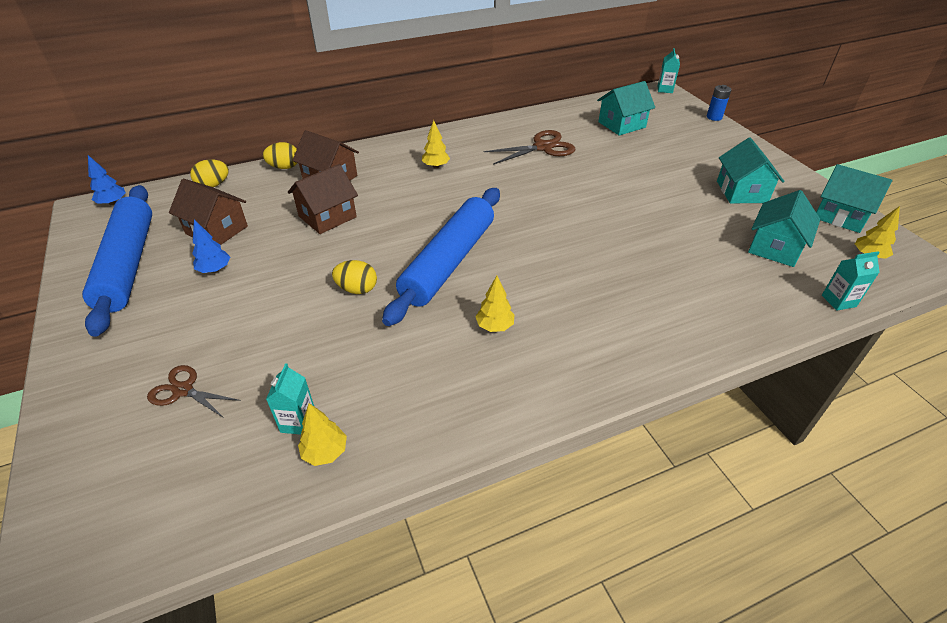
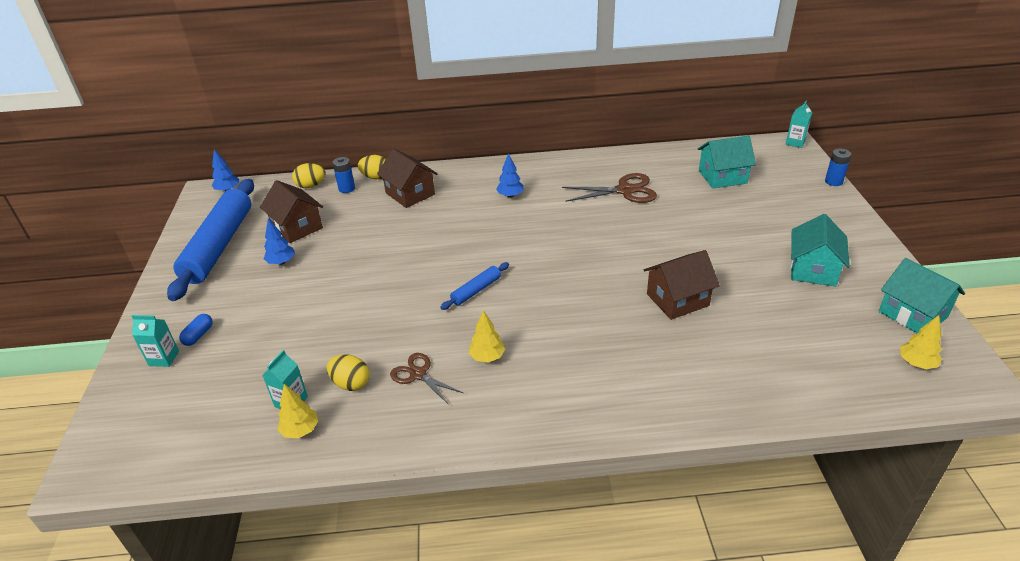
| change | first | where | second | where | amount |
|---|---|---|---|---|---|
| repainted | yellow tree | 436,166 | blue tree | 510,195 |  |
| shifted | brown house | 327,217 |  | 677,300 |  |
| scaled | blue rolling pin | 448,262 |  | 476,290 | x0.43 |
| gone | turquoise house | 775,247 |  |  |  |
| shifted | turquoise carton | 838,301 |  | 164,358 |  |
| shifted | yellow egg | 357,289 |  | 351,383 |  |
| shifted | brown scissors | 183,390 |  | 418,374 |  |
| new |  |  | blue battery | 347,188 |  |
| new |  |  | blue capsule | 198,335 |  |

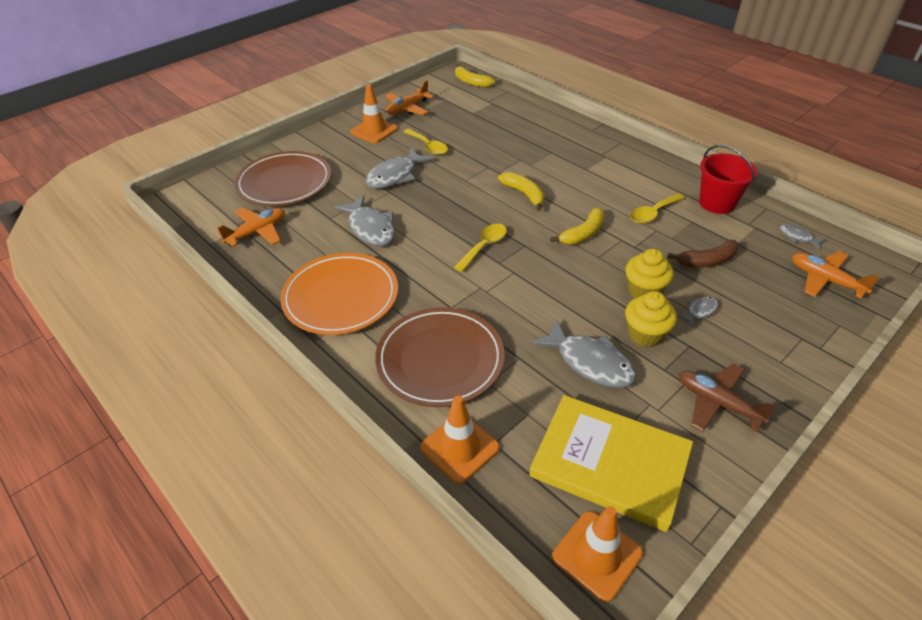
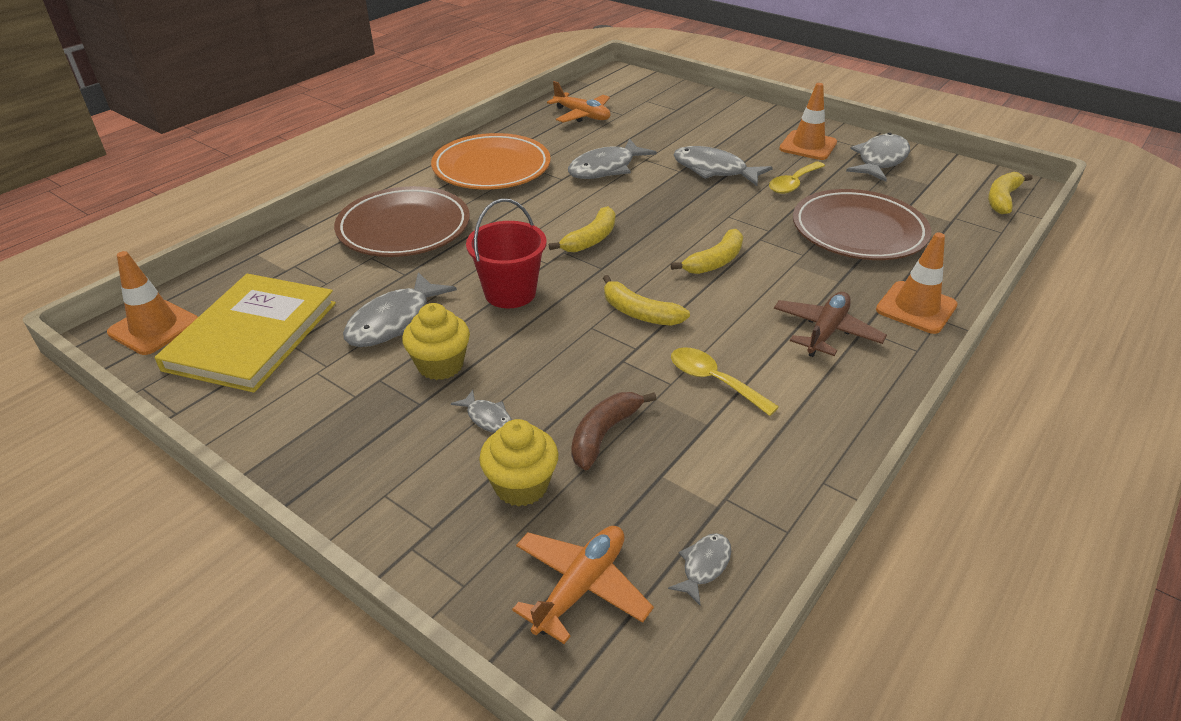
| change | first | where | second | where | amount |
|---|---|---|---|---|---|
| swapped | orange plane | 407,108 | grey fish | 880,160 |  |
| shifted | red bucket | 717,203 |  | 510,293 |  |
| shifted | brown plate | 284,183 |  | 858,231 |  |
| swapped | yellow spoon | 484,247 | yellow banana | 591,239 |  |
| rotated | brown banana | 707,261 |  | 604,434 | 60 degrees clockwise |
| shifted | yellow cupcake | 644,291 |  | 521,486 |  |
| shifted | brown plane | 718,403 |  | 826,332 |  |
| shifted | orange traffic cone | 459,448 |  | 916,308 |  |

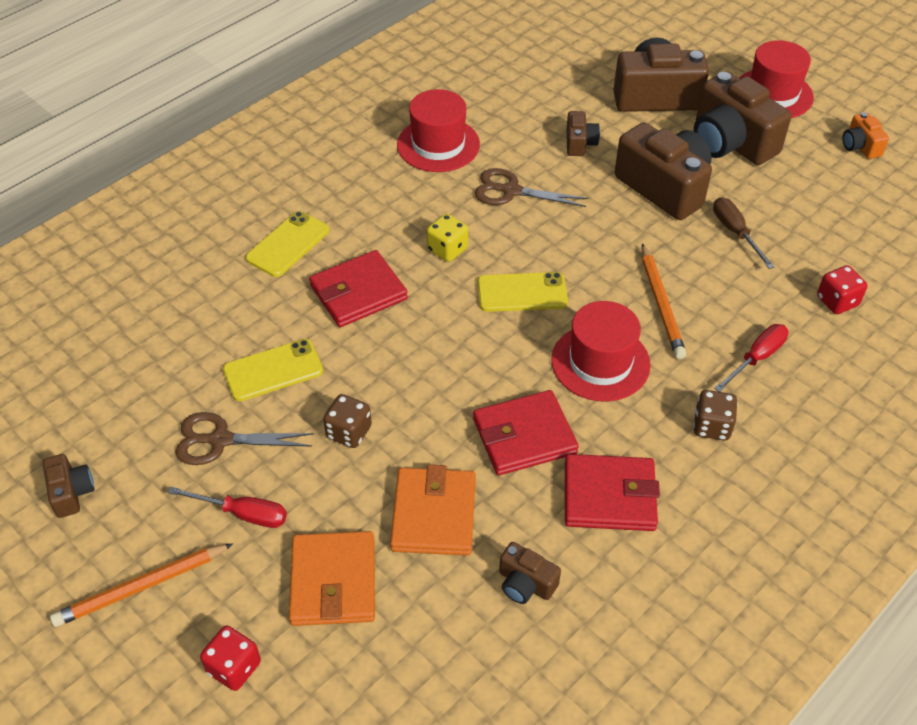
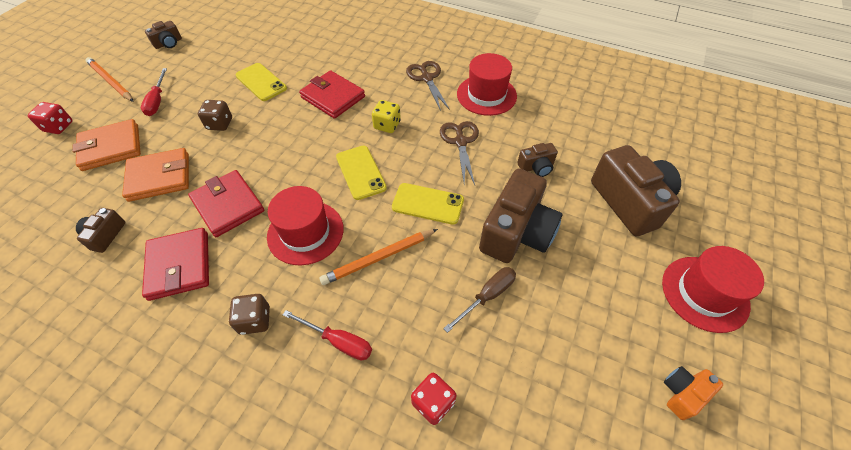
| change | first | where | second | where | amount |
|---|---|---|---|---|---|
| gone | brown camera | 730,142 |  |  |  |
| shifted | yellow phone | 288,244 |  | 428,203 |  |
| shifted | brown scissors | 220,440 |  | 427,78 |  |

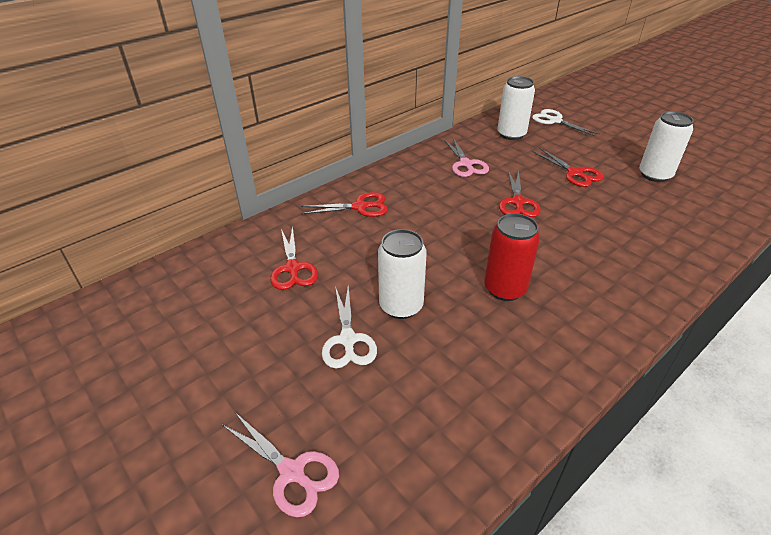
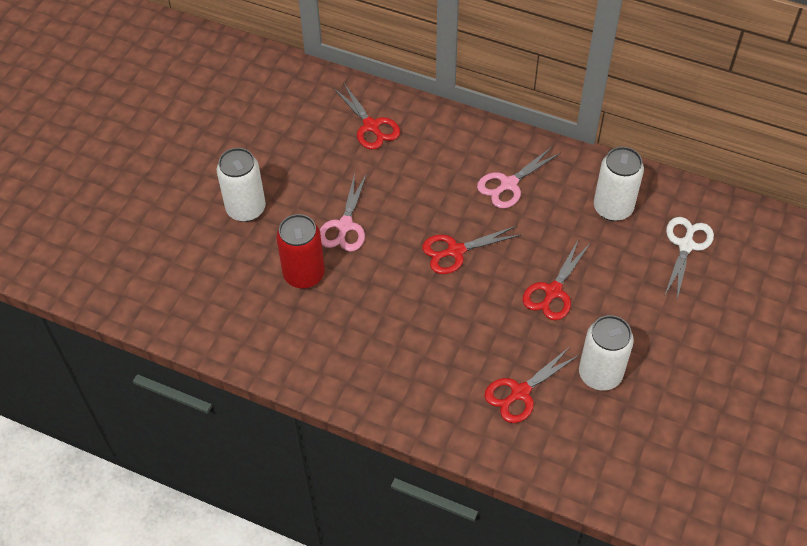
| change | first | where | second | where | amount |
|---|---|---|---|---|---|
| shifted | red scissors | 293,268 |  | 520,392 |  |
| gone | white scissors | 348,340 |  |  |  |
| shifted | pink scissors | 292,472 |  | 345,226 |  |

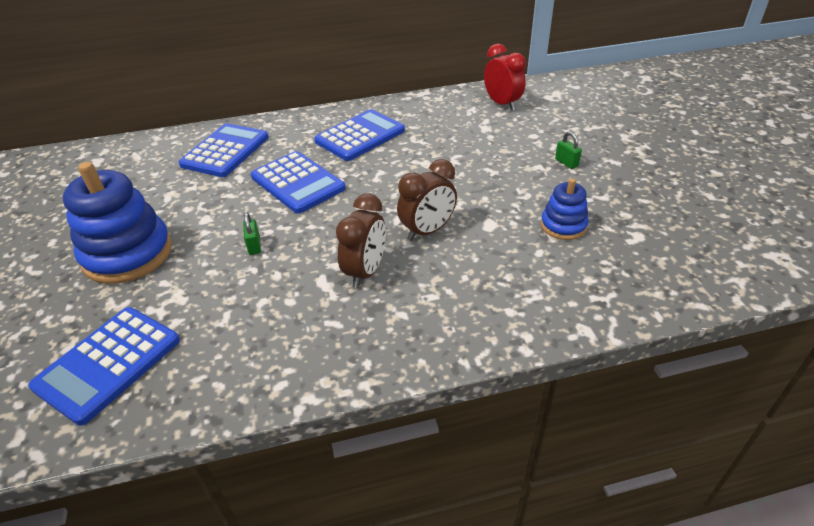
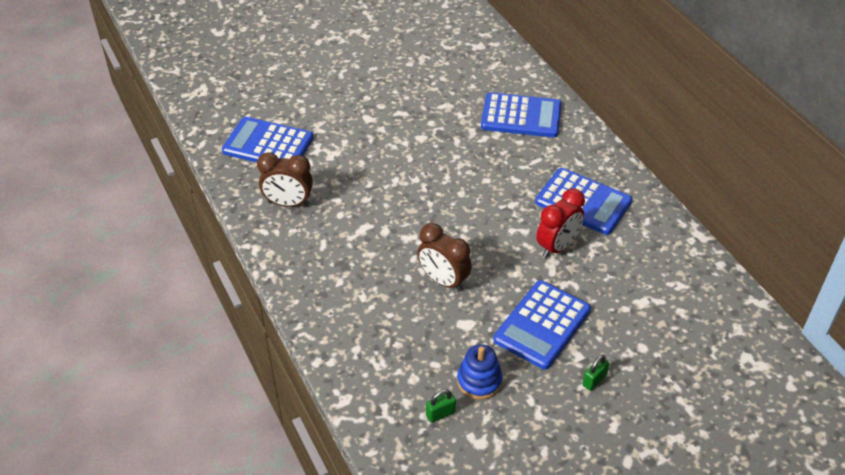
| change | first | where | second | where | amount |
|---|---|---|---|---|---|
| shifted | red clock | 502,104 |  | 557,246 |  |
| shifted | blue calculator | 297,183 |  | 542,325 |  |
| gone | blue stacking toy | 128,254 |  |  |  |
| shifted | brown clock | 365,272 |  | 288,203 |  |
| shifted | green padlock | 254,246 |  | 440,414 |  |

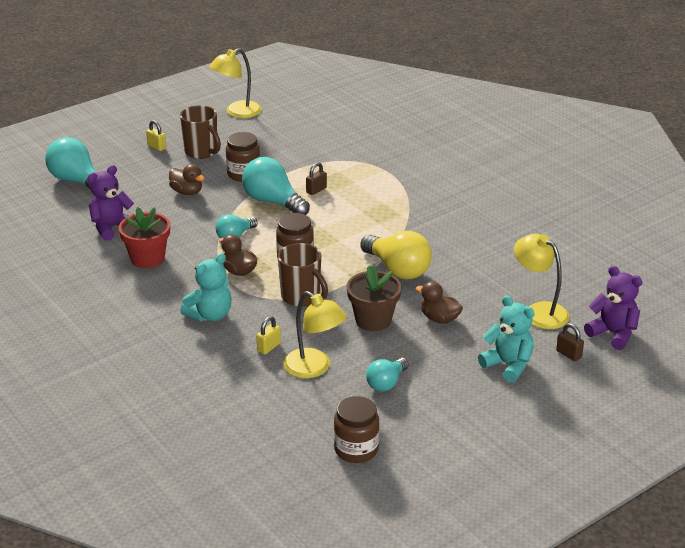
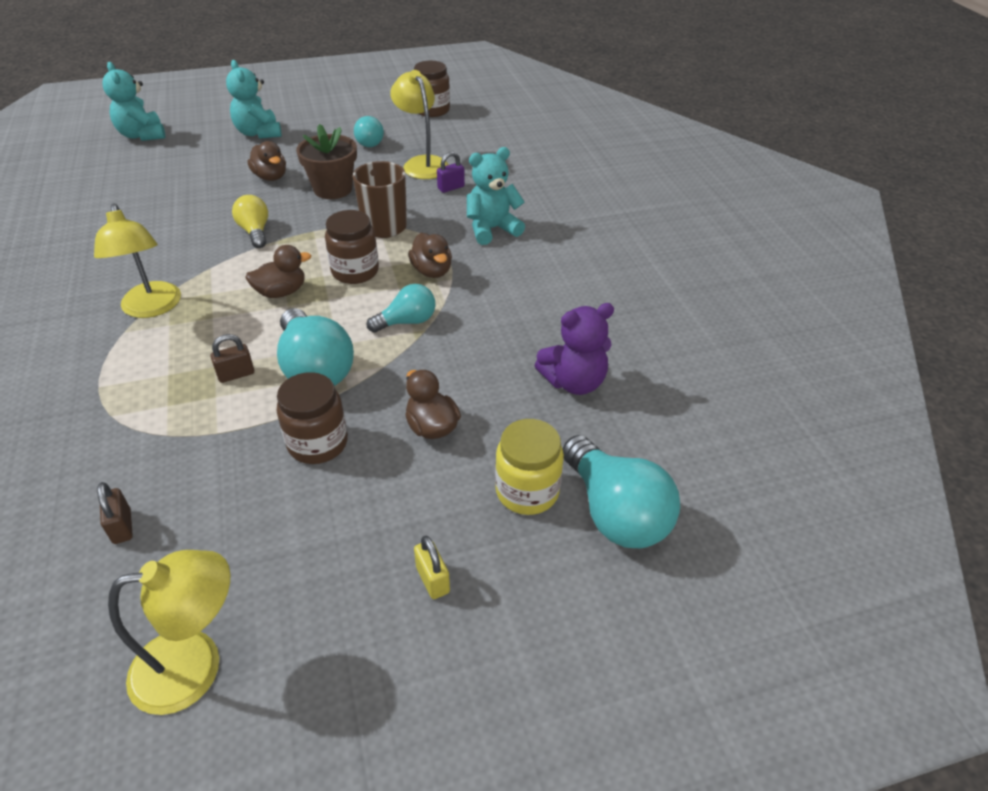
| change | first | where | second | where | amount |
|---|---|---|---|---|---|
| gone | brown mug | 202,152 |  |  |  |
| gone | red flower pot | 147,258 |  |  |  |
| scaled | yellow light bulb | 397,269 |  | 255,232 | x0.59 |
| shifted | yellow lamp | 539,311 |  | 152,308 |  |
| repainted | purple teddy bear | 613,333 | turquoise teddy bear | 142,135 |  |
| repainted | yellow padlock | 269,347 | purple padlock | 451,188 |  |
| shifted | brown padlock | 568,354 |  | 122,526 |  |
| rotated | turquoise light bulb | 386,383 |  | 370,142 | 120 degrees clockwise |
| new |  |  | brown duck | 281,292 |  |
| new |  |  | yellow jar | 527,491 |  |

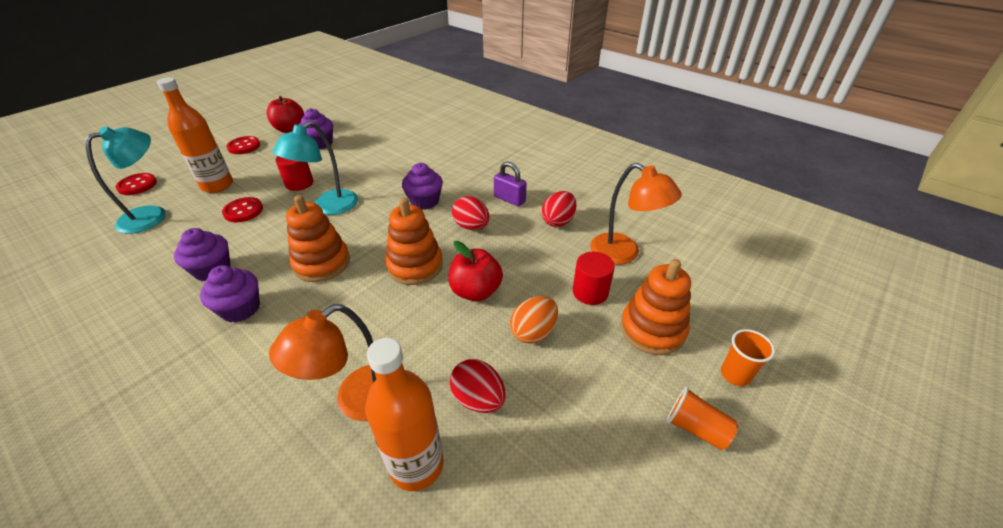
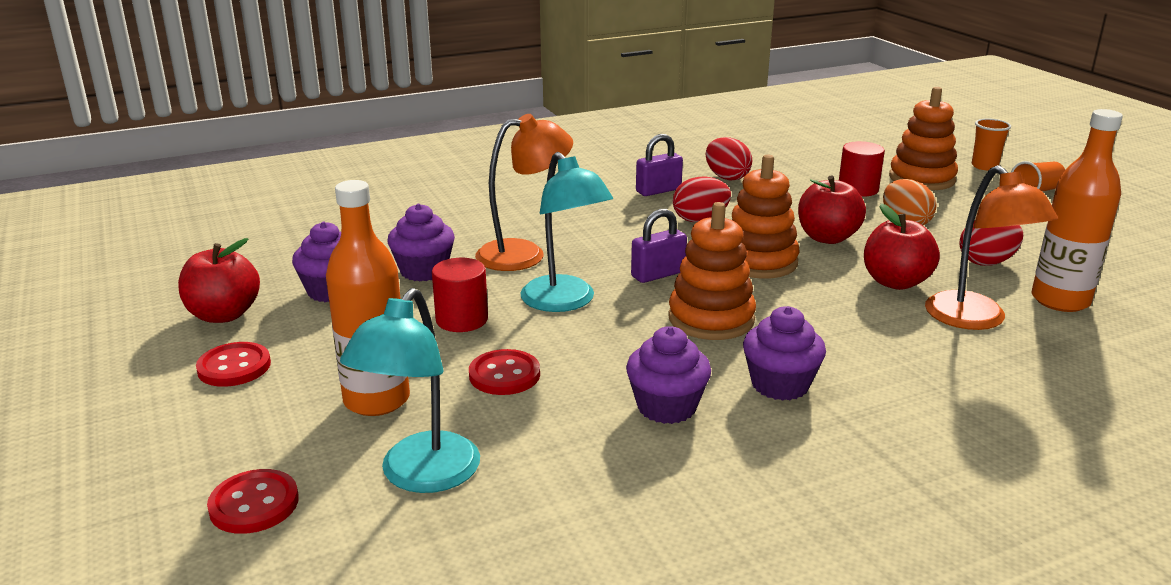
| change | first | where | second | where | amount |
|---|---|---|---|---|---|
| rotated | turquoise lamp | 152,215 |  | 421,476 | 135 degrees counterclockwise |
| shifted | purple cupcake | 424,201 |  | 423,271 |  |
| shifted | orange lamp | 623,253 |  | 524,254 |  |
| new |  |  | red apple | 895,282 |  |
| new |  |  | purple padlock | 658,274 |  |

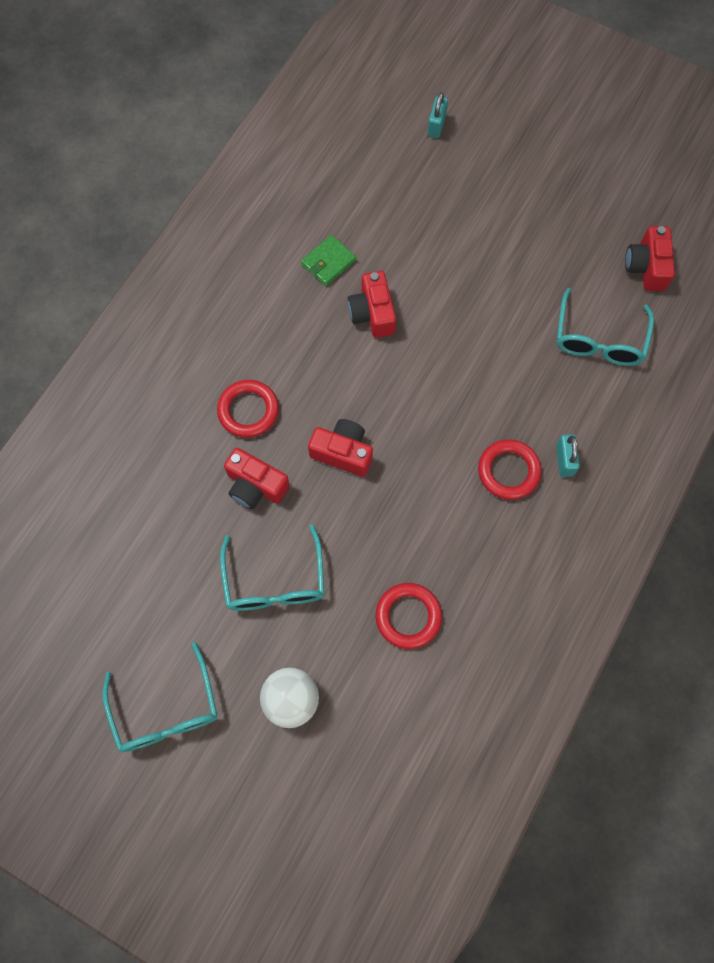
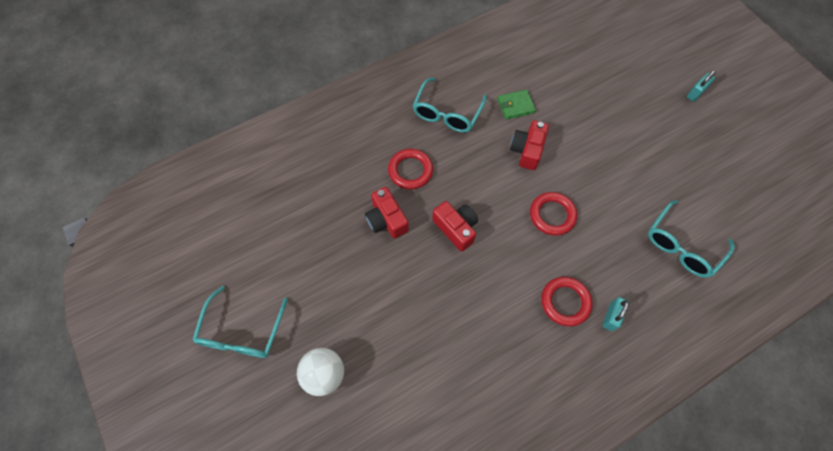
| change | first | where | second | where | amount |
|---|---|---|---|---|---|
| shifted | turquoise padlock | 436,125 |  | 695,93 |  |
| gone | red camera | 646,267 |  |  |  |
| shifted | turquoise glasses | 275,581 |  | 447,113 |  |
| shifted | red ring | 408,616 |  | 552,215 |  |

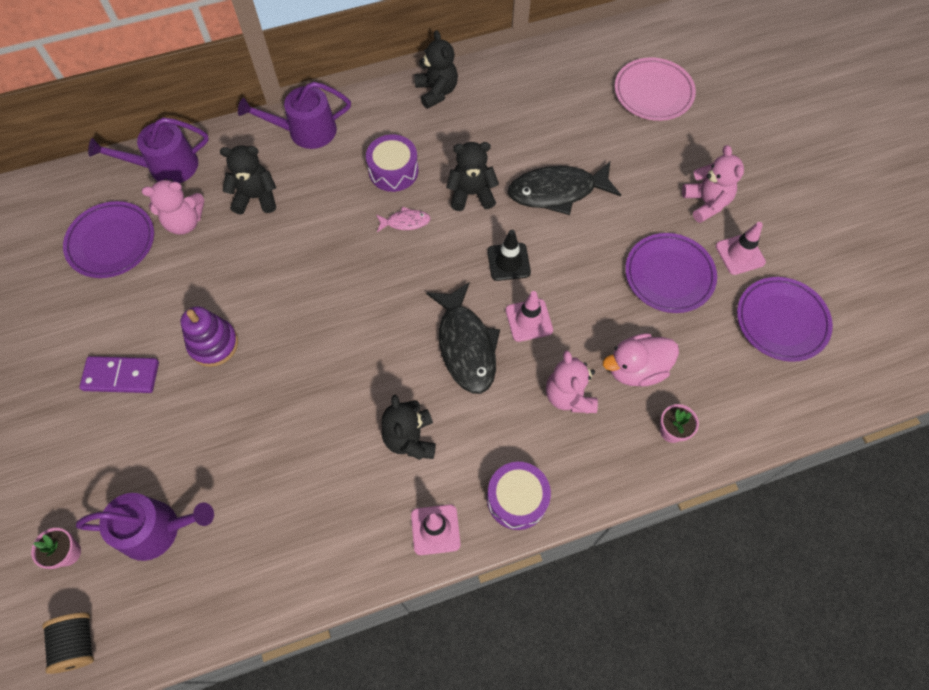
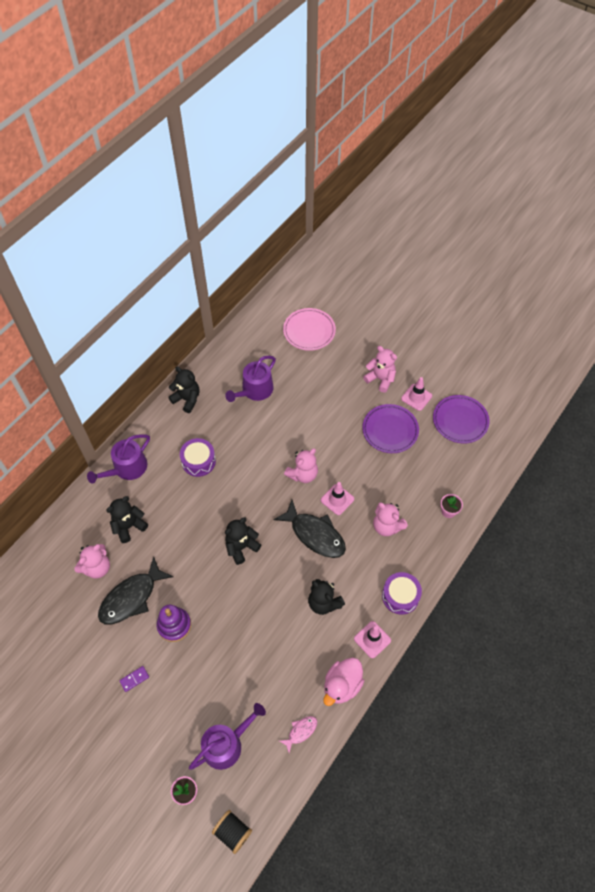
| change | first | where | second | where | amount |
|---|---|---|---|---|---|
| shifted | purple watering can | 166,166 |  | 255,390 |  |
| shifted | black teddy bear | 471,194 |  | 241,547 |  |
| shifted | black fish | 557,191 |  | 131,597 |  |
| gone | purple plate | 111,242 |  |  |  |
| shifted | pink fish | 405,222 |  | 300,731 |  |
| swapped | black traffic cone | 508,262 | pink teddy bear | 303,474 |  |
| shifted | pink duck | 636,369 |  | 342,685 |  |
| scaled | purple domino | 121,376 |  | 134,679 | x0.55 |

